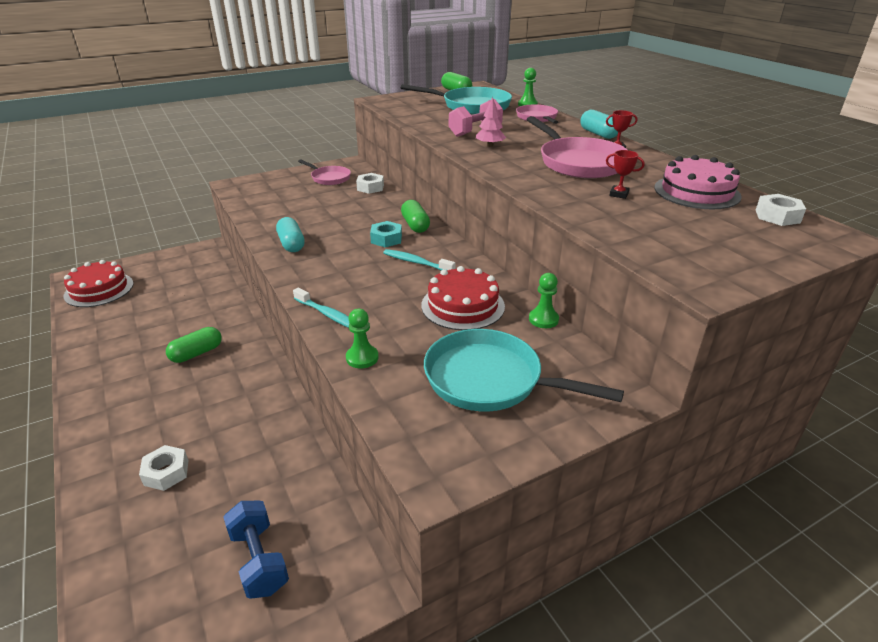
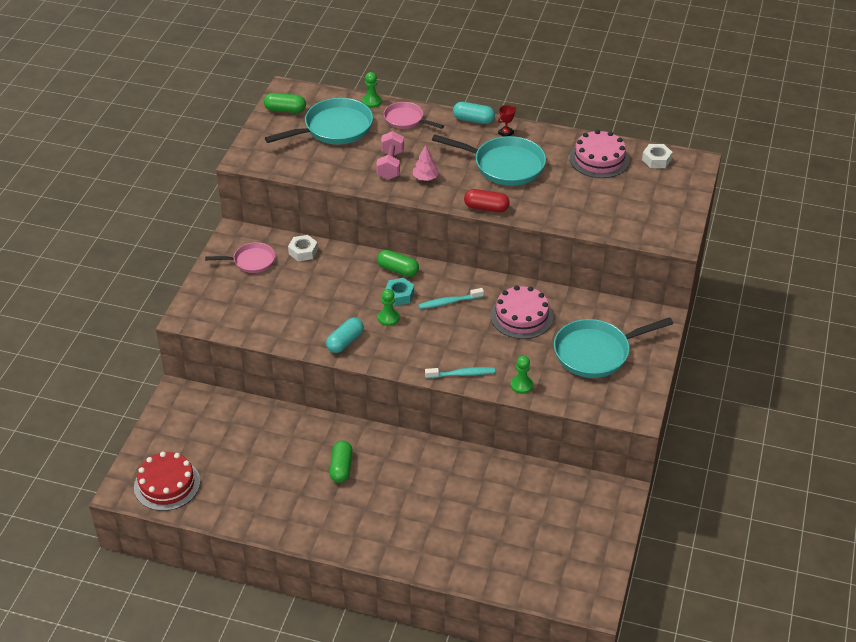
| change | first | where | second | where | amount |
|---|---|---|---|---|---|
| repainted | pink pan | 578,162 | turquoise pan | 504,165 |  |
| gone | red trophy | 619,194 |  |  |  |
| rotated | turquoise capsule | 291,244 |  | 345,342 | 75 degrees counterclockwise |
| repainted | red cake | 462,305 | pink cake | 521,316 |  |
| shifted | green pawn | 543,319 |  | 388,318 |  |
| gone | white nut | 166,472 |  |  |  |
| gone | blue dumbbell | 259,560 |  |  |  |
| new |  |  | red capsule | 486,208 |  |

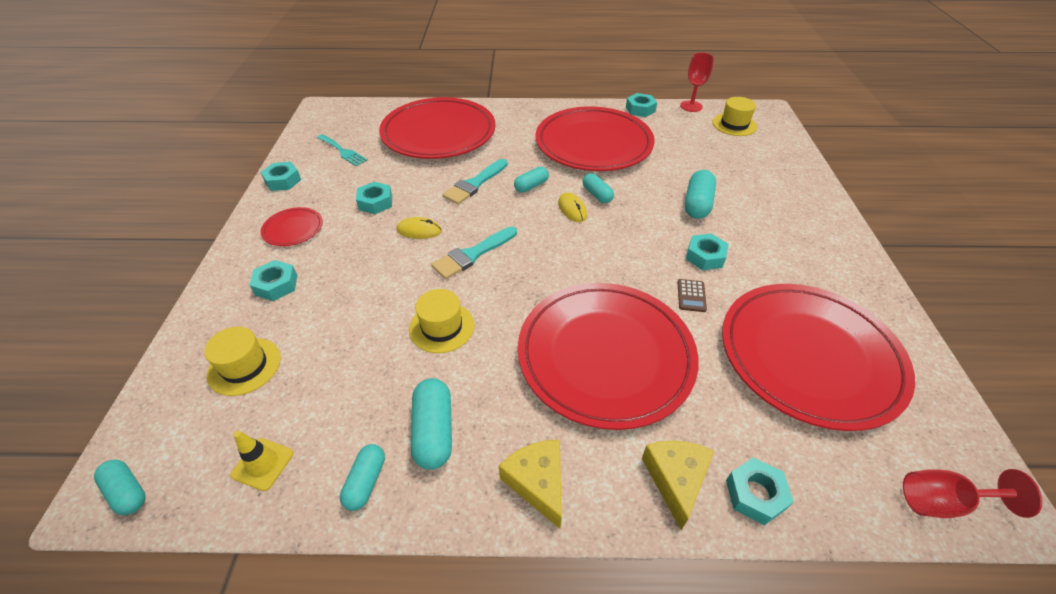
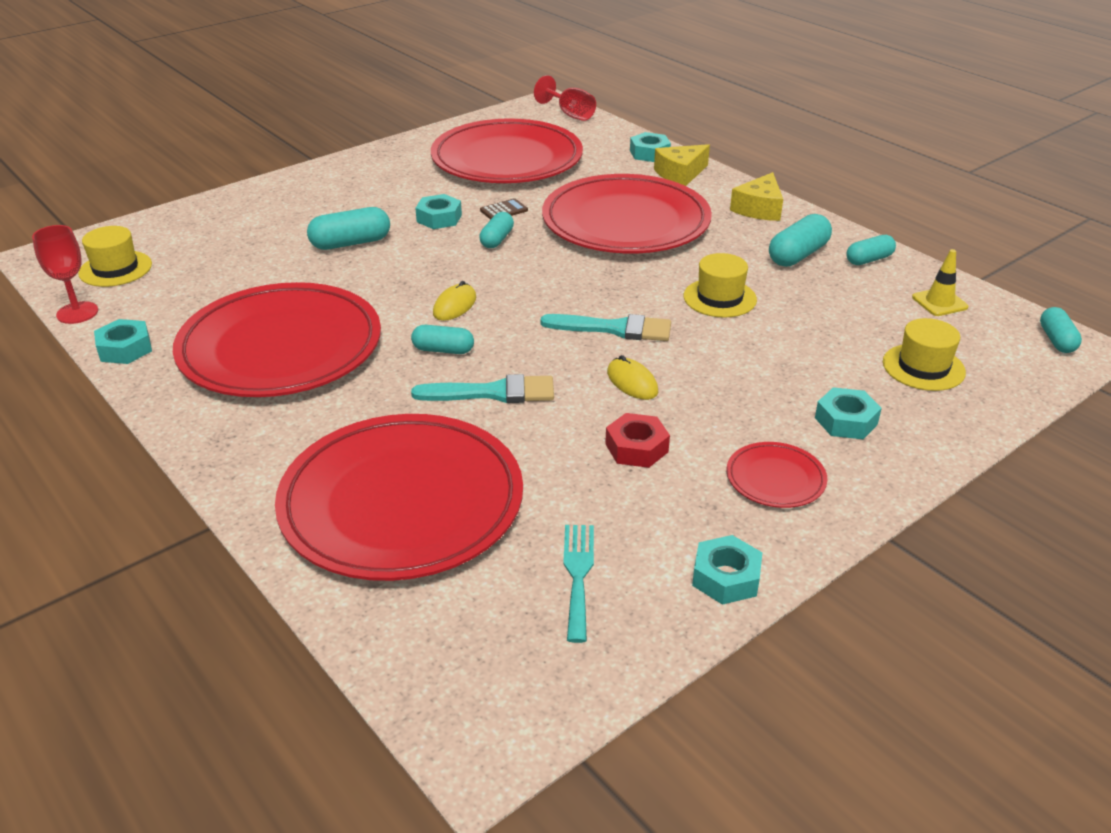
| change | first | where | second | where | amount |
|---|---|---|---|---|---|
| shifted | turquoise capsule | 597,195 |  | 497,239 |  |
| repainted | turquoise nut | 375,202 | red nut | 636,448 |  |

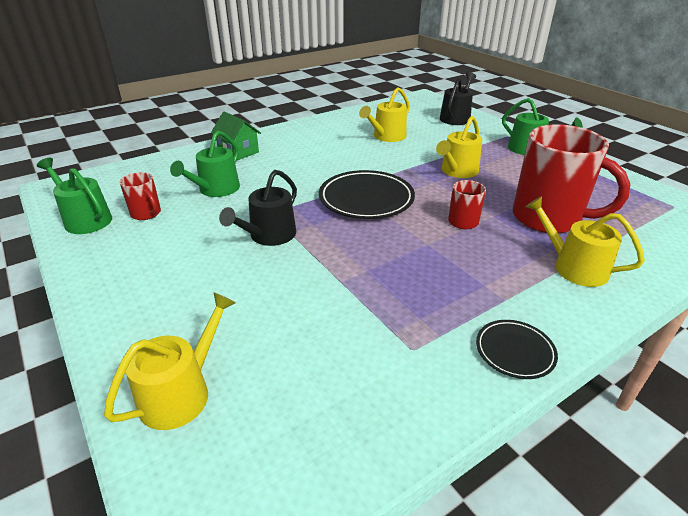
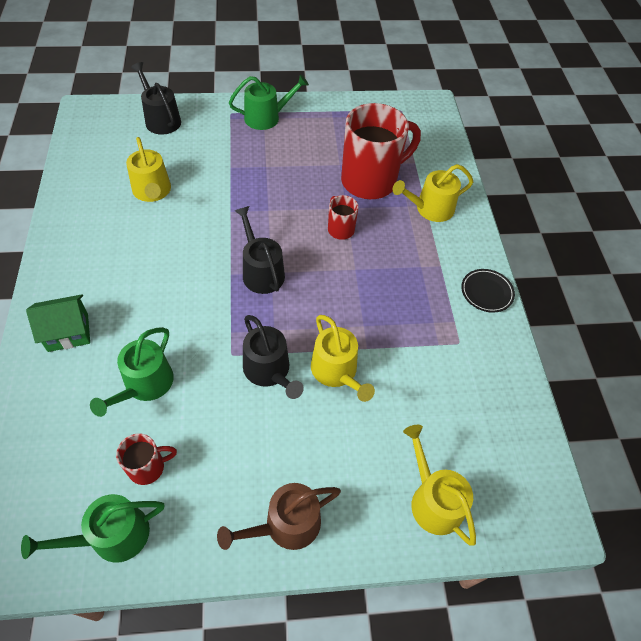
| change | first | where | second | where | amount |
|---|---|---|---|---|---|
| shifted | yellow watering can | 457,171 |  | 336,371 |  |
| rotated | green watering can | 216,189 |  | 145,385 | 60 degrees clockwise |
| swapped | black plate | 366,199 | black watering can | 261,272 |  |
| new |  |  | brown watering can | 286,525 |  |

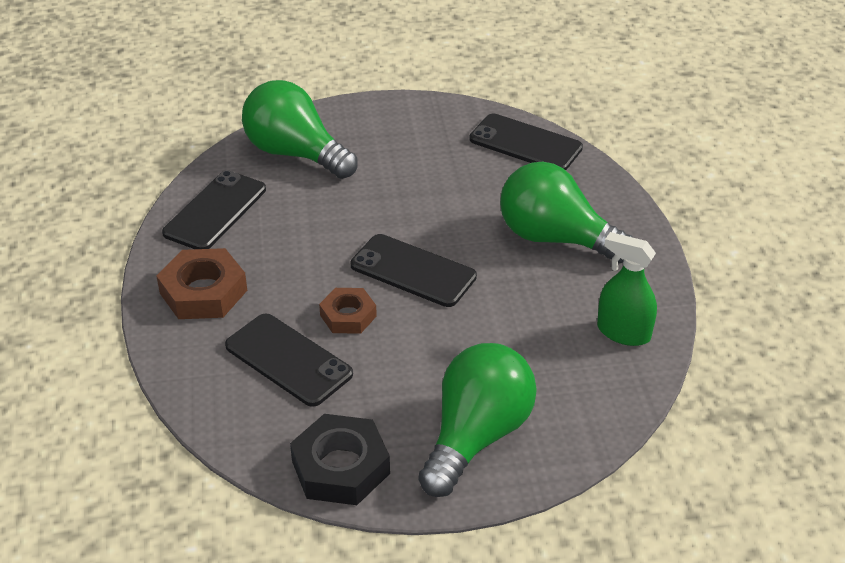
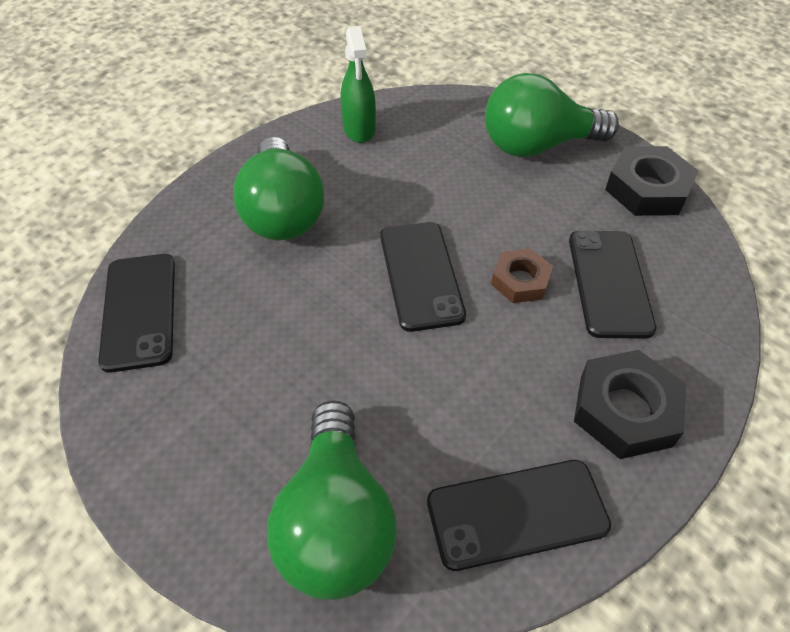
| change | first | where | second | where | amount |
|---|---|---|---|---|---|
| repainted | brown nut | 203,292 | black nut | 625,410 |  |

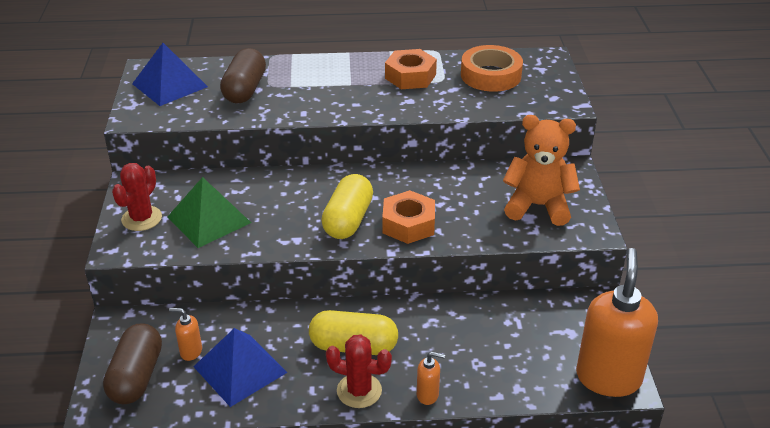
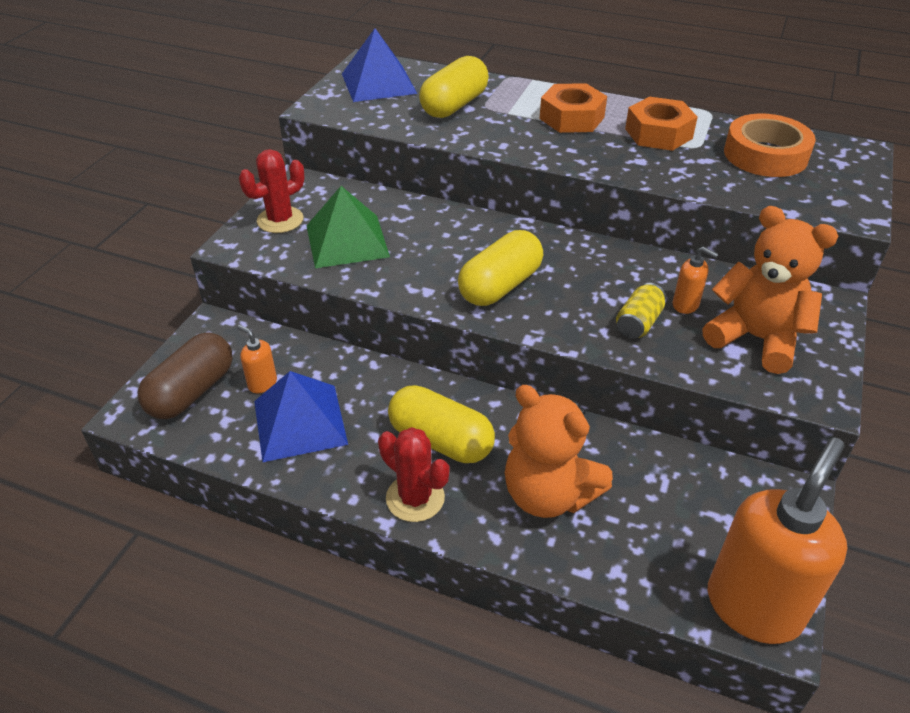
| change | first | where | second | where | amount |
|---|---|---|---|---|---|
| repainted | brown capsule | 245,90 | yellow capsule | 454,105 |  |
| shifted | orange nut | 408,224 |  | 572,118 |  |
| shifted | orange soap dispenser | 428,395 |  | 686,305 |  |
| new |  |  | yellow can | 638,323 |  |
| new |  |  | orange teddy bear | 548,494 |  |

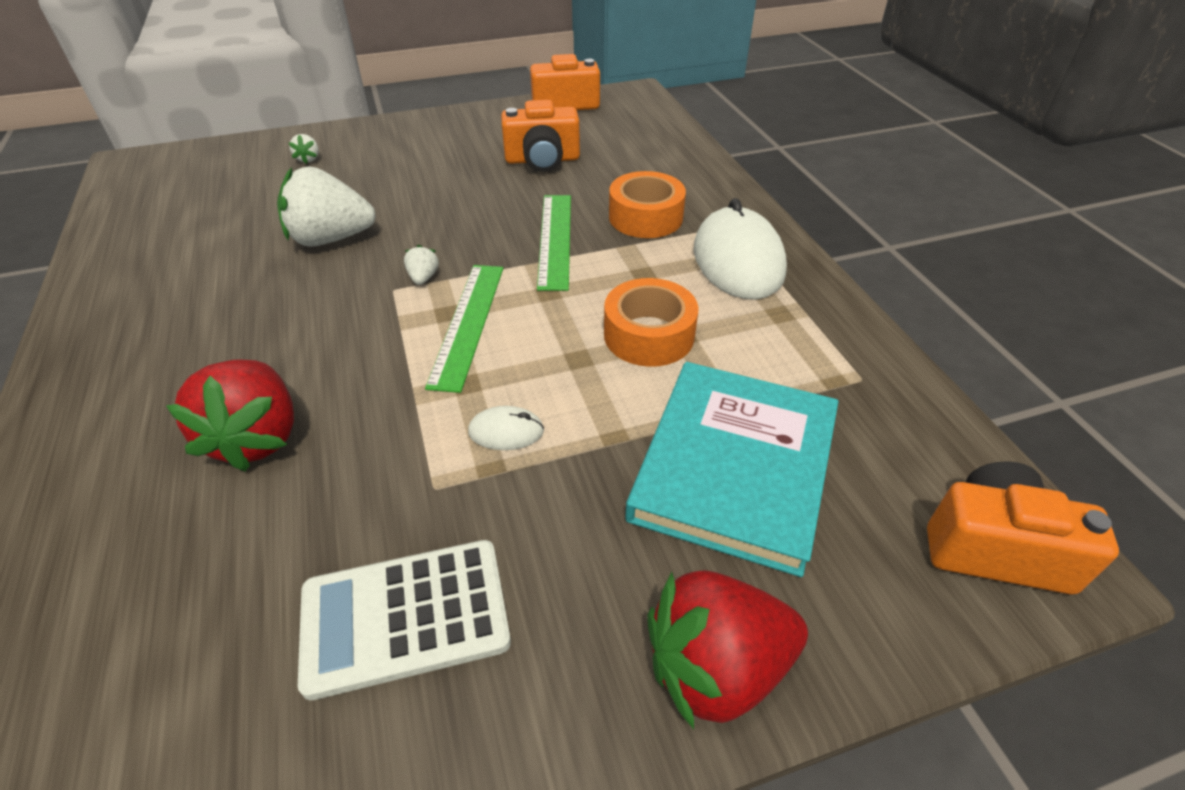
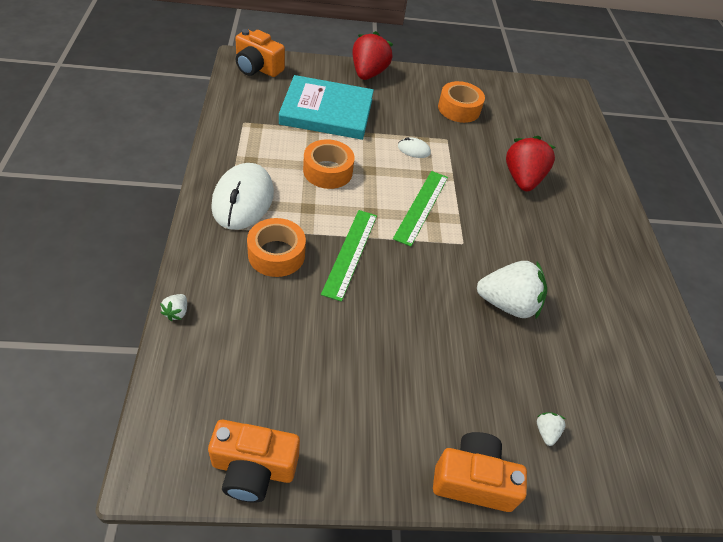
| change | first | where | second | where | amount |
|---|---|---|---|---|---|
| shifted | orange camera | 542,160 |  | 473,480 |  |
| shifted | white strawberry | 423,278 |  | 177,312 |  |
| rotated | turquoise book | 734,467 |  | 327,111 | 60 degrees clockwise |
| swapped | white calculator | 405,617 | orange tape | 459,109 |  |
| rotated | red strawberry | 716,667 |  | 368,73 | 75 degrees counterclockwise |

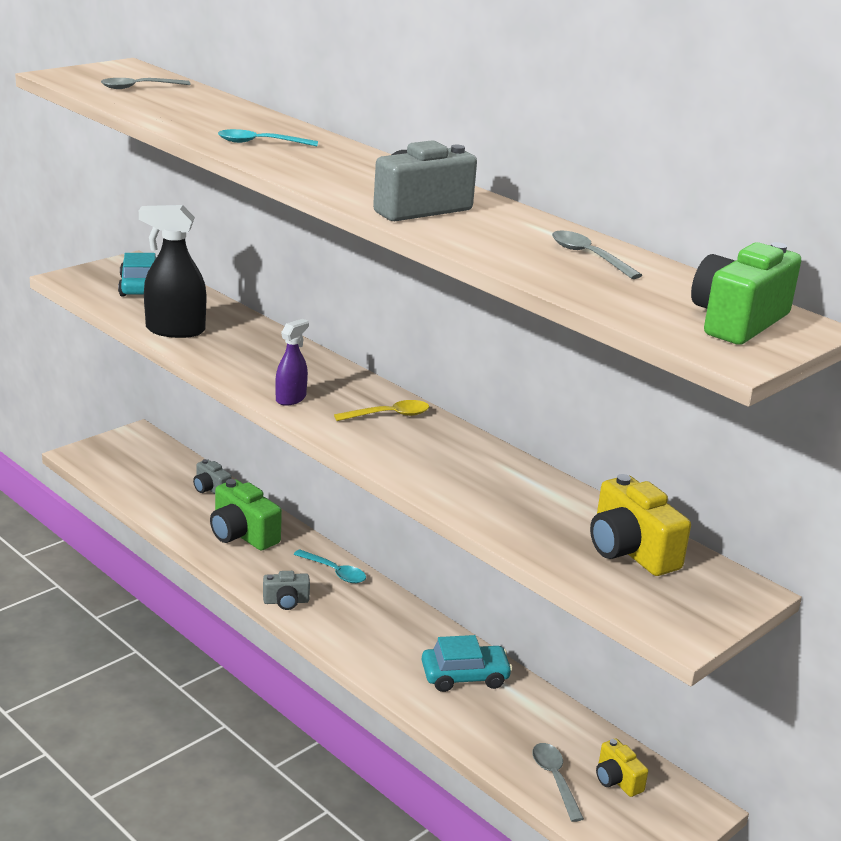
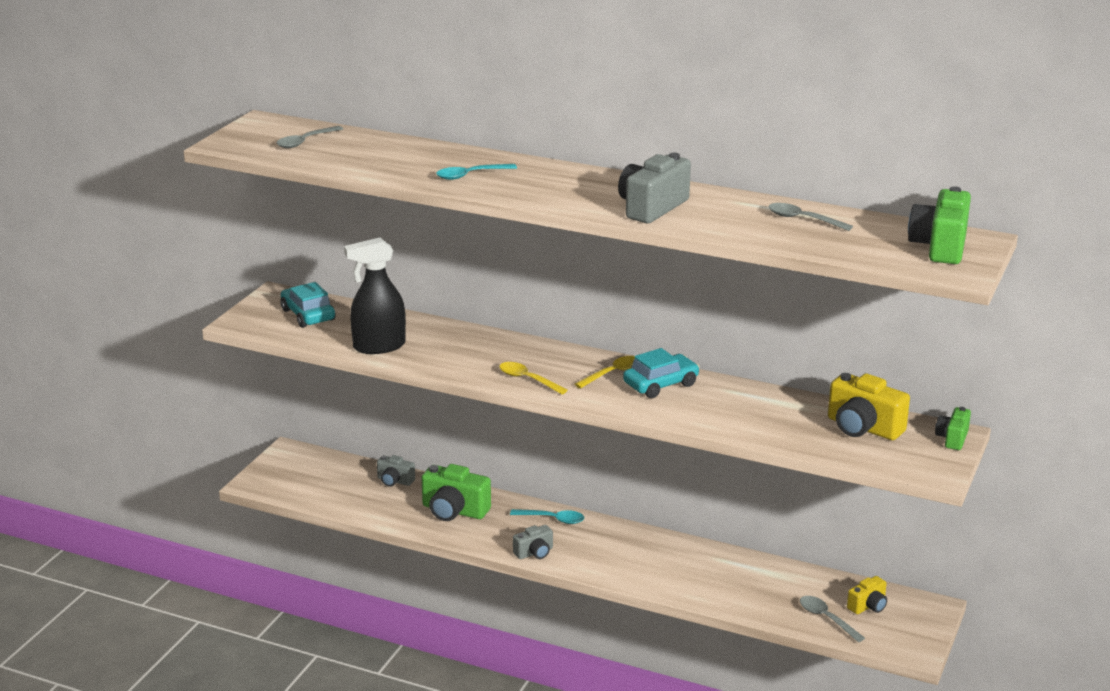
| change | first | where | second | where | amount |
|---|---|---|---|---|---|
| swapped | purple spray bottle | 291,398 | yellow spoon | 528,379 |  |
| shifted | turquoise car | 465,676 |  | 661,384 |  |
| rotated | yellow camera | 617,780 |  | 868,606 | 75 degrees counterclockwise |
| new |  |  | green camera | 952,438 |  |

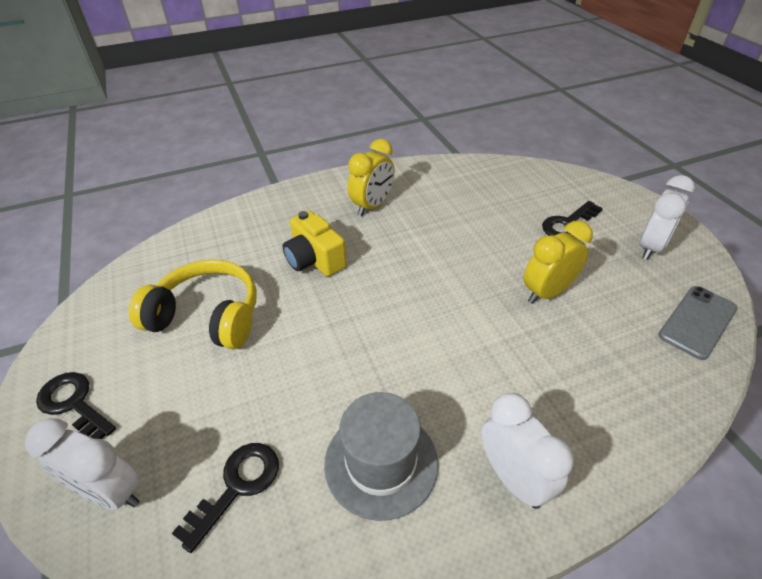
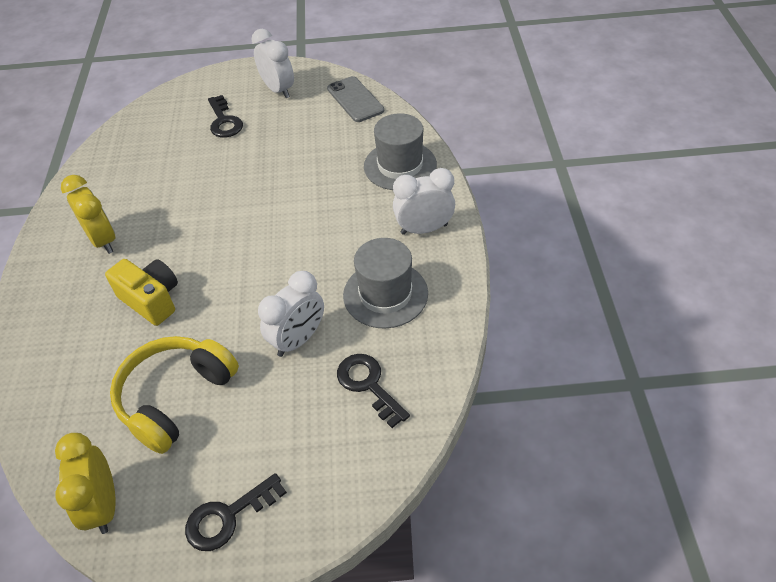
| change | first | where | second | where | amount |
|---|---|---|---|---|---|
| rotated | yellow camera | 314,260 |  | 151,300 | 120 degrees counterclockwise |
| shifted | yellow clock | 547,292 |  | 104,505 |  |
| shifted | white clock | 111,491 |  | 298,340 |  |
| new |  |  | grey hat | 400,165 |  |

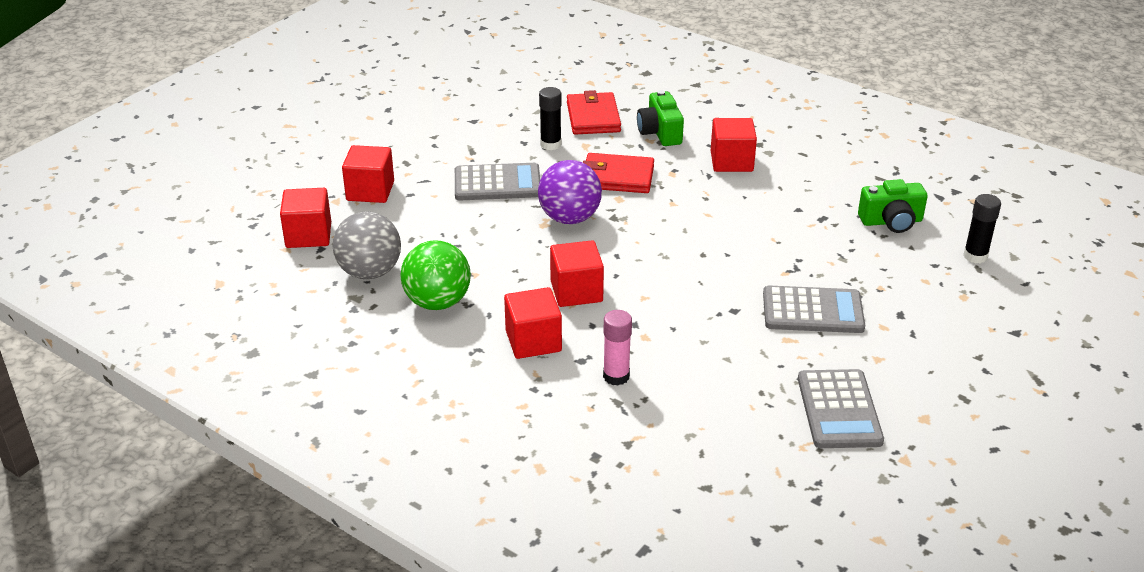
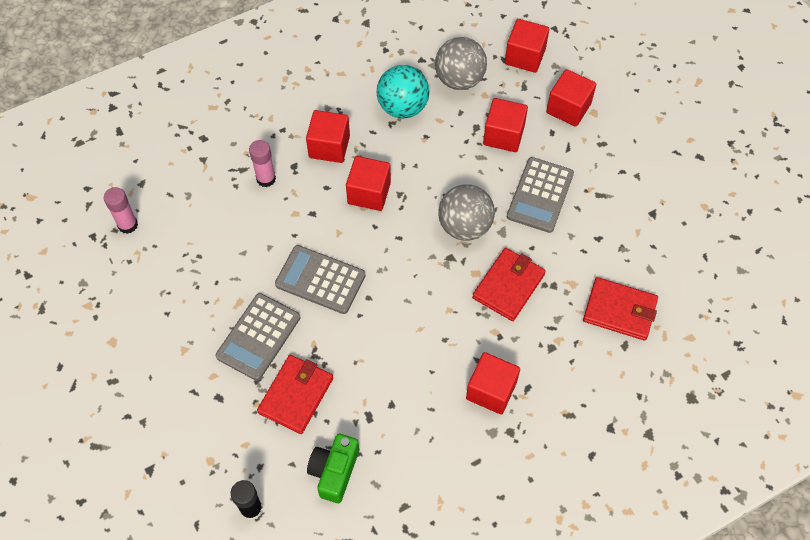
| change | first | where | second | where | amount |
|---|---|---|---|---|---|
| gone | black glue stick | 550,144 |  |  |  |
| gone | green camera | 660,132 |  |  |  |
| repainted | purple ball | 569,218 | grey ball | 465,226 |  |
| repainted | green ball | 437,302 | turquoise ball | 403,107 |  |
| shifted | grey calculator | 839,410 |  | 320,280 |  |
| new |  |  | red cube | 503,135 |  |
| new |  |  | pink glue stick | 128,225 |  |
| new |  |  | red wallet | 296,395 |  |

